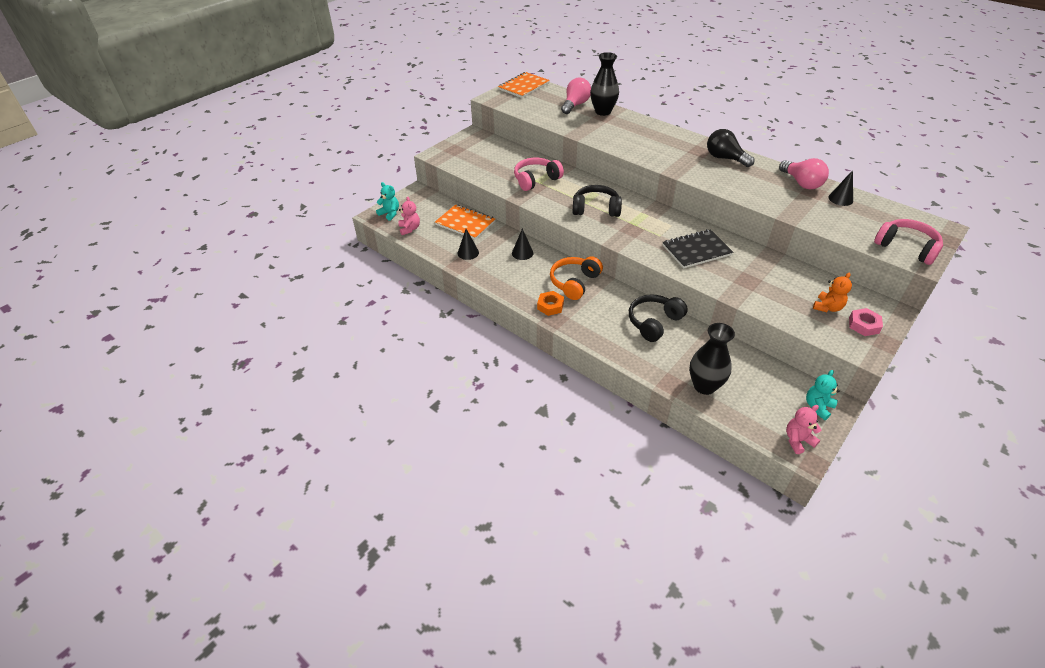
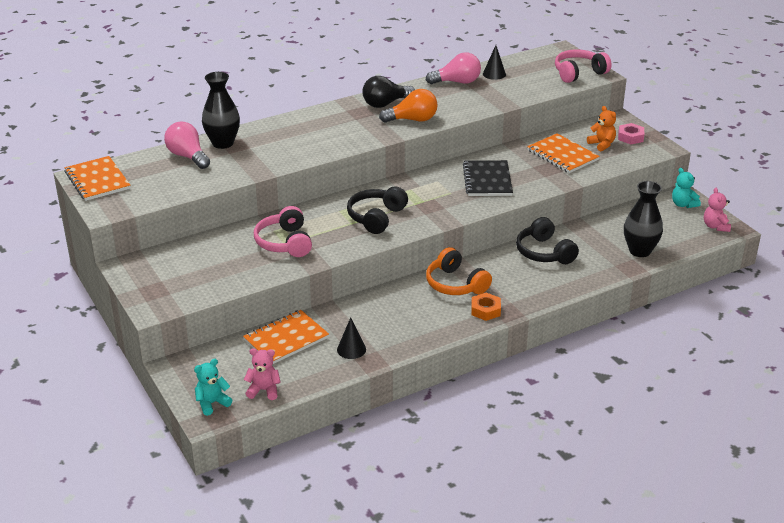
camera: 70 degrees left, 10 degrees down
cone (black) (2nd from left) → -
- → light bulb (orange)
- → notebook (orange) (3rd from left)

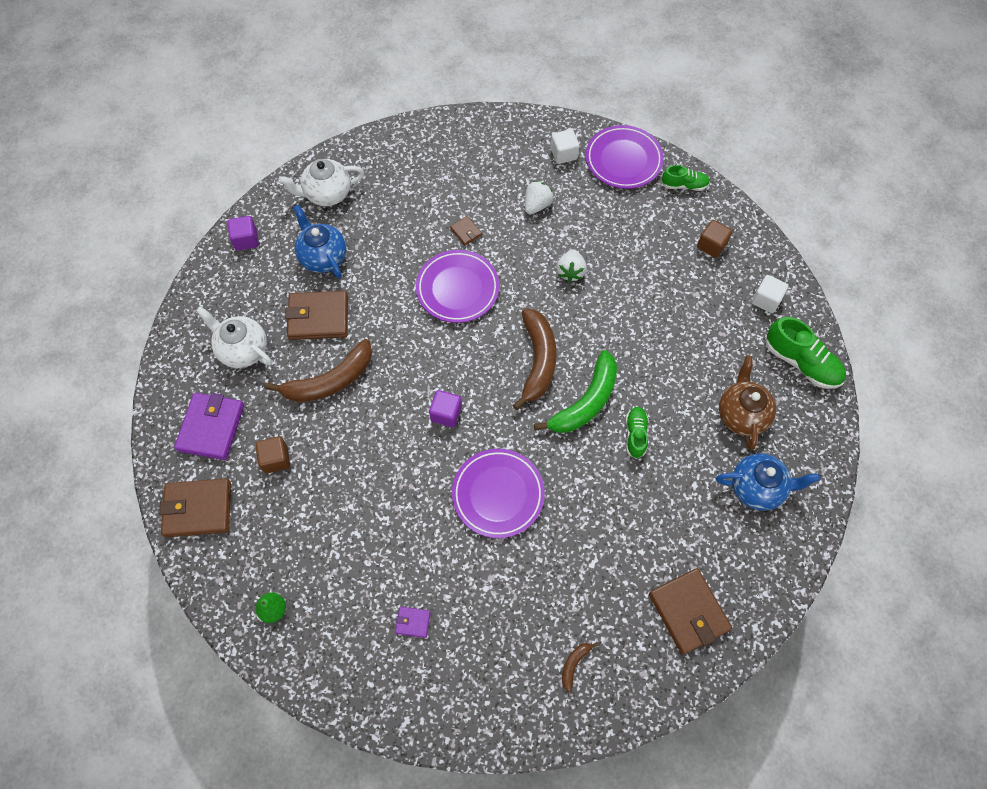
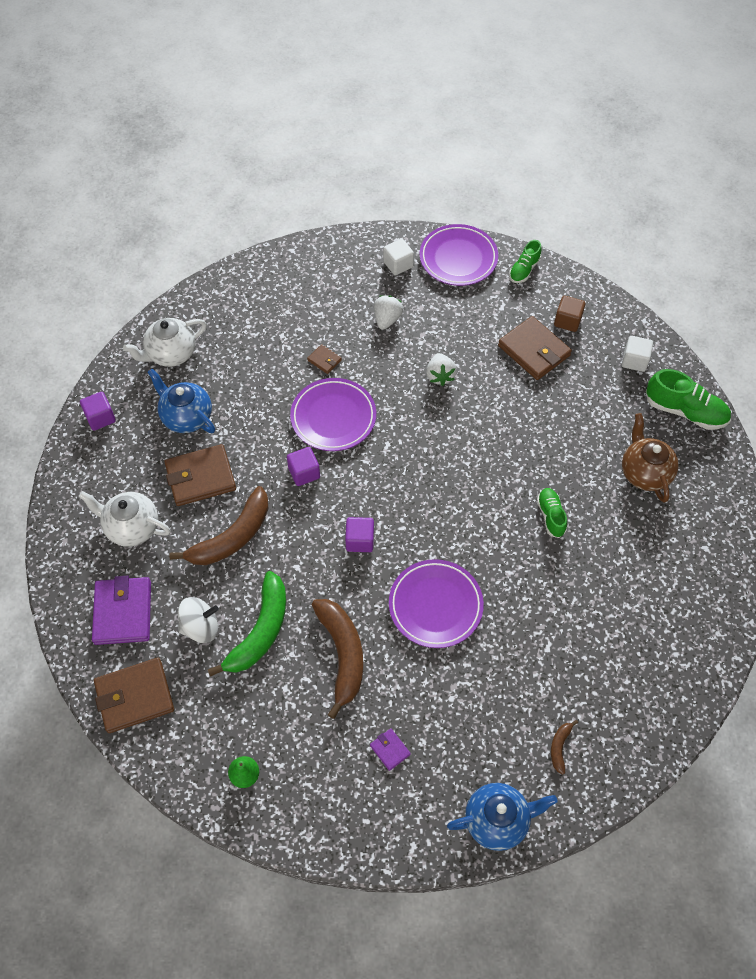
camera: 15 degrees left, 5 degrees down
cube (brown) (1st from left) → spinning top (white)
wallet (purple) (2nd from left), 60 degrees clockwise
banana (brown) (2nd from left), move
banana (green), move
wallet (brown) (4th from left), move
shoe (green) (2nd from left in the first image) → shoe (green) (1st from left), 135 degrees clockwise
teapot (blue) (2nd from left), move
- → cube (purple) (2nd from left)

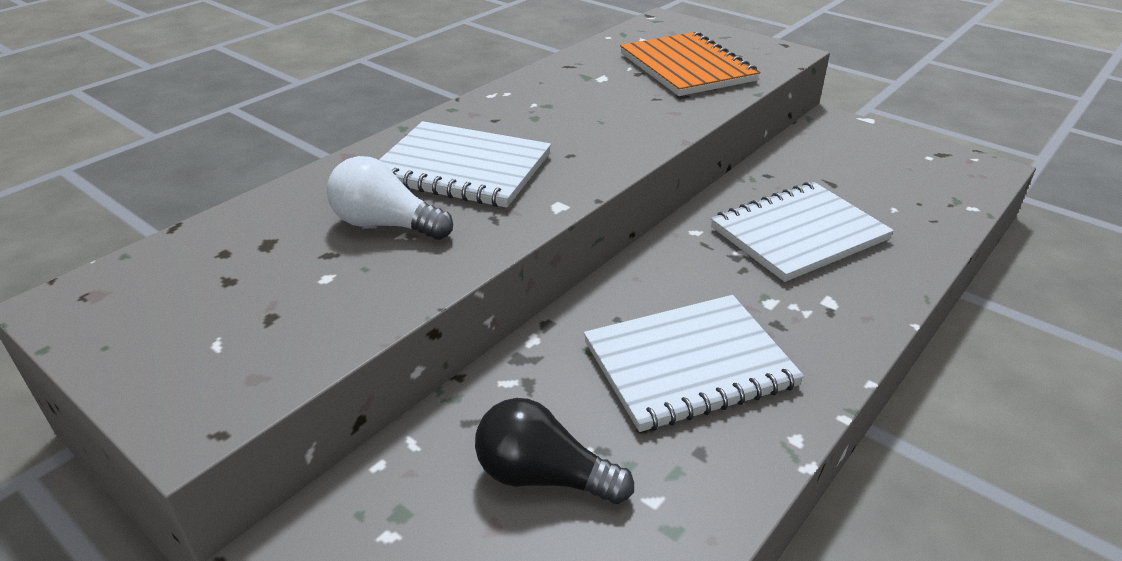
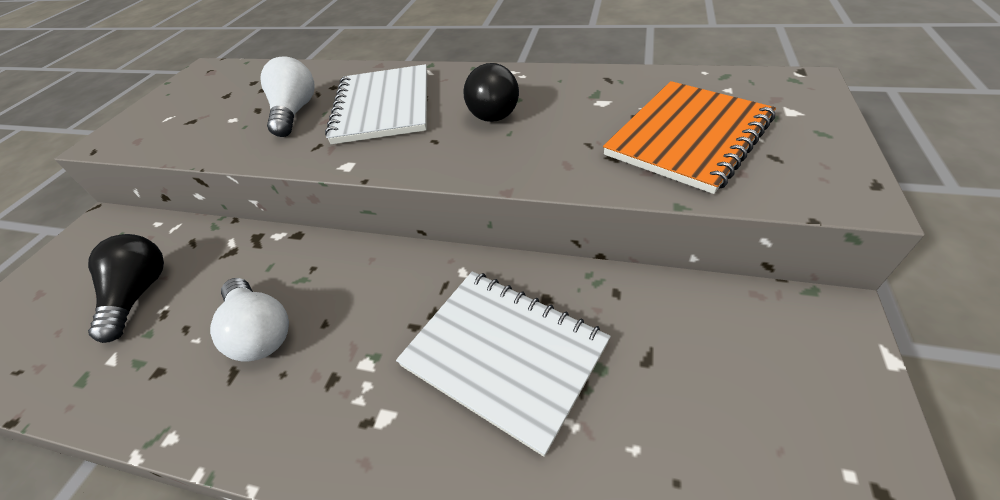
camera: 70 degrees right, 10 degrees up
notebook (white) (2nd from left) → light bulb (white) (1st from left)
- → light bulb (black) (2nd from left)

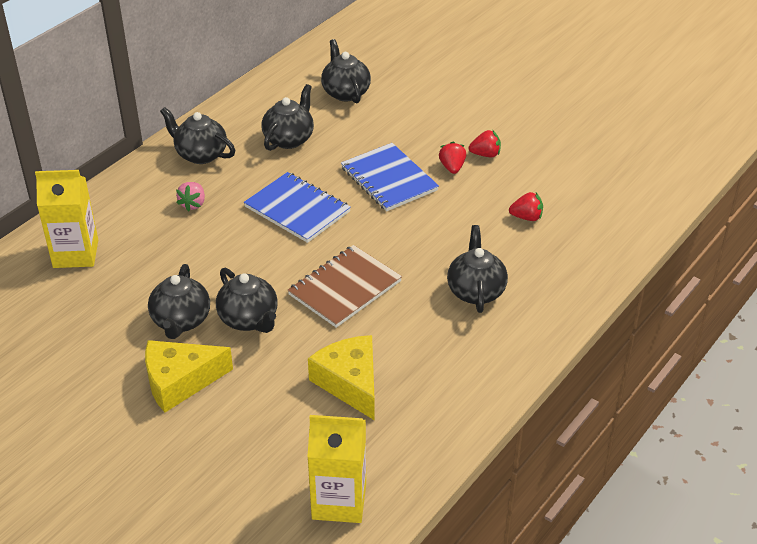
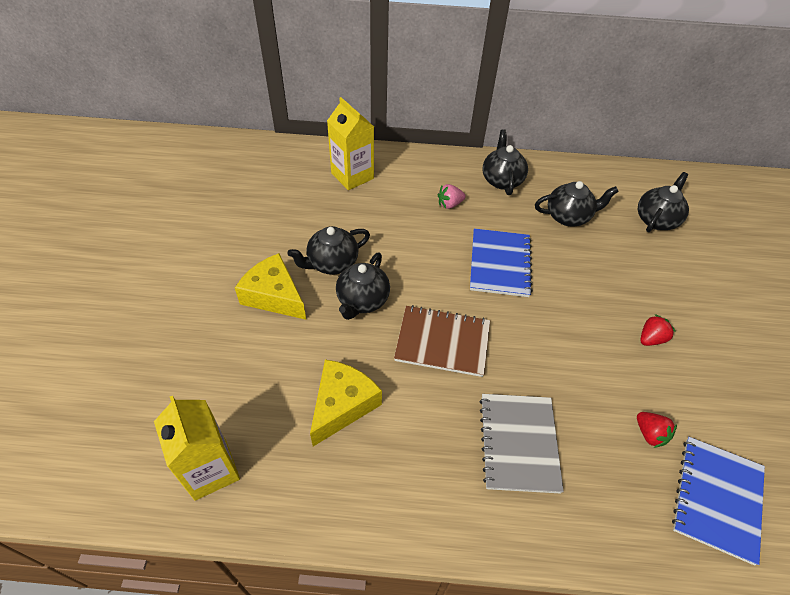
camera: 55 degrees right, 10 degrees up
notebook (blue) (2nd from left), move
teapot (black) (6th from left) → notebook (grey)
strawberry (red) (2nd from left) → -

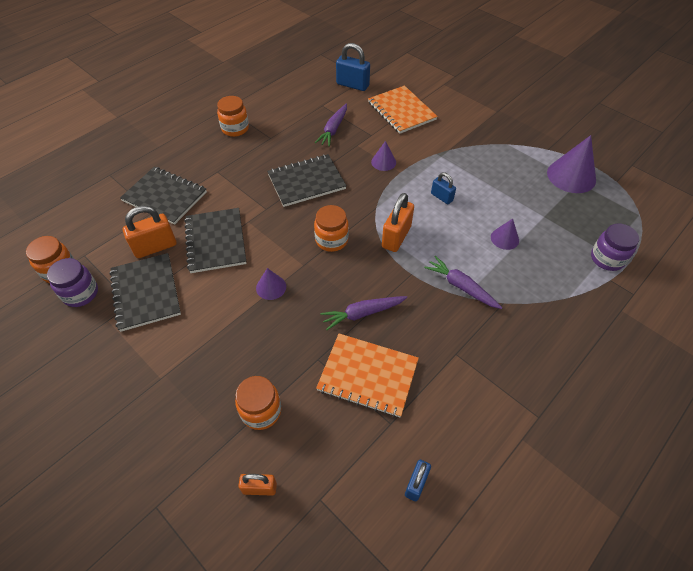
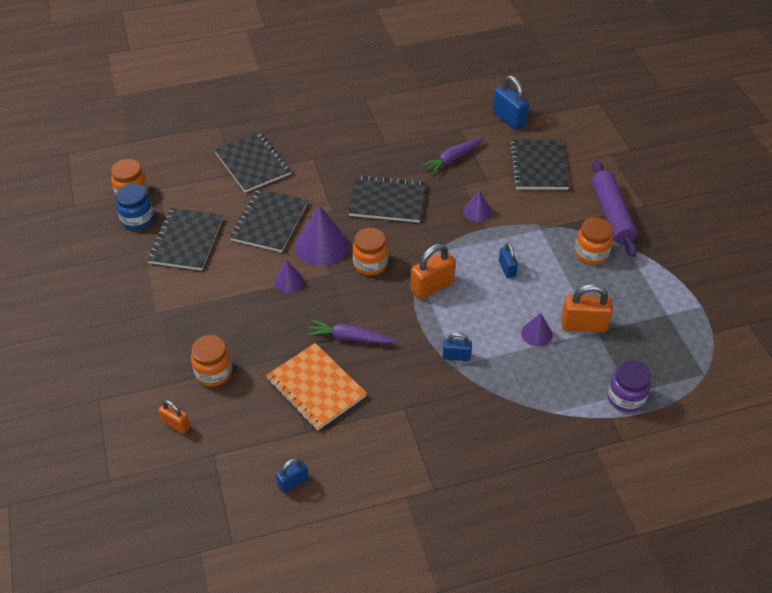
camera: 30 degrees right, 5 degrees down
jar (purple) (1st from left) → jar (blue)
padlock (orange) (1st from left in the first image) → padlock (orange) (3rd from left), move
jar (orange) (2nd from left in the first image) → jar (orange) (4th from left), move
notebook (orange) (2nd from left) → notebook (black) (5th from left)
carrot (purple) (3rd from left) → padlock (blue) (2nd from left)
cone (purple) (4th from left in the first image) → cone (purple) (2nd from left), move
- → rolling pin (purple)

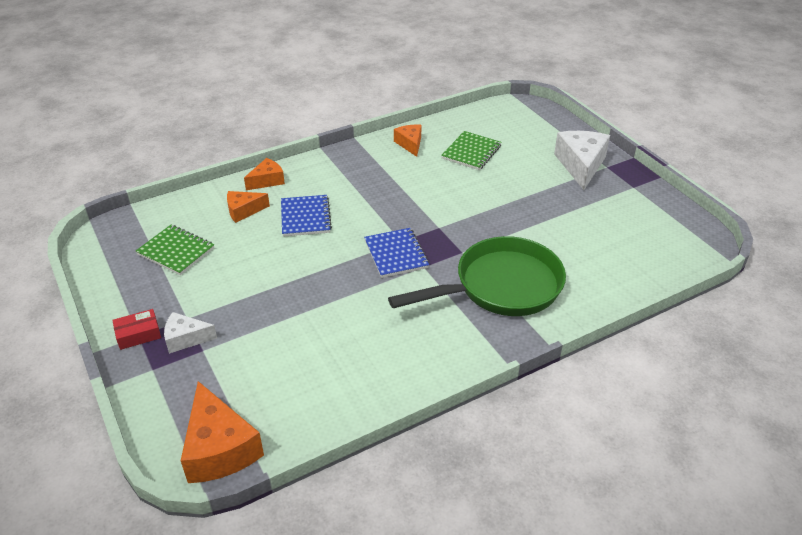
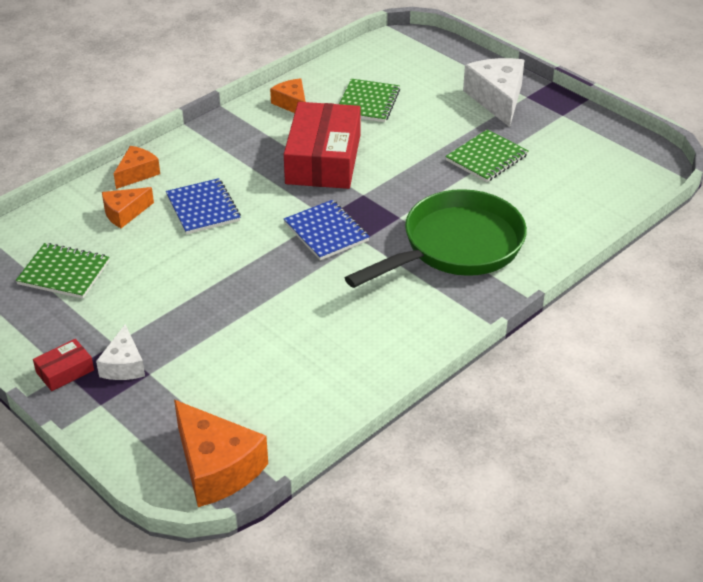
camera: 15 degrees left, 0 degrees up
cheese (white) (1st from left), 75 degrees counterclockwise
- → box (red) (2nd from left)
- → notebook (green) (3rd from left)

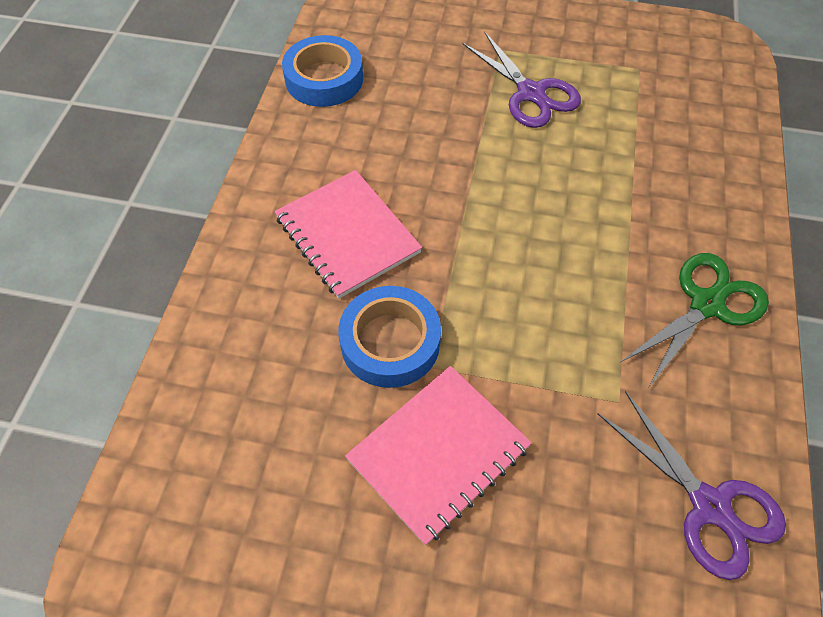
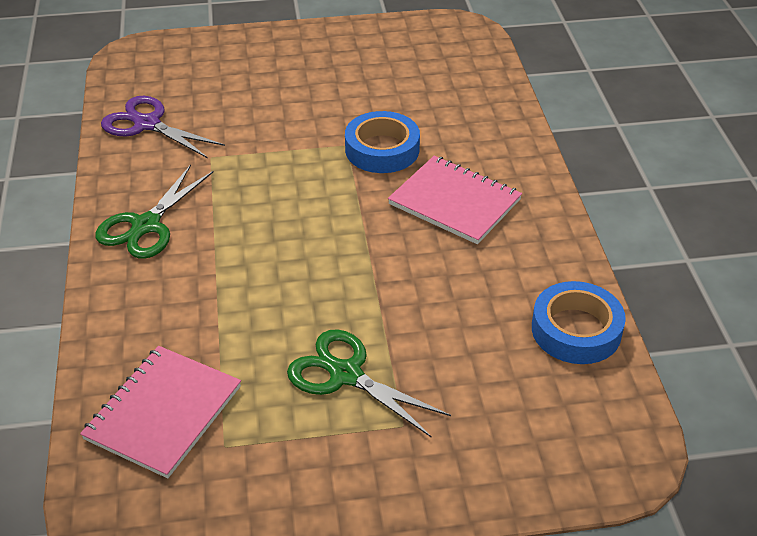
camera: 160 degrees right, 15 degrees down
notebook (pink) (2nd from left in the first image) → notebook (pink) (1st from left), move
scissors (purple) (1st from left) → scissors (green) (2nd from left)

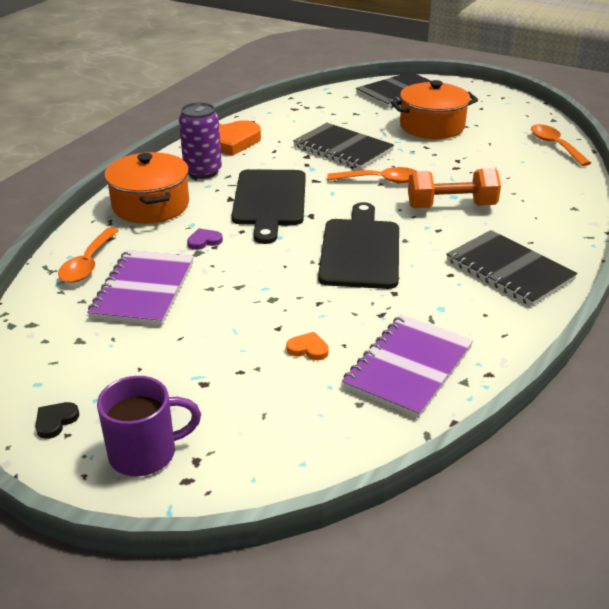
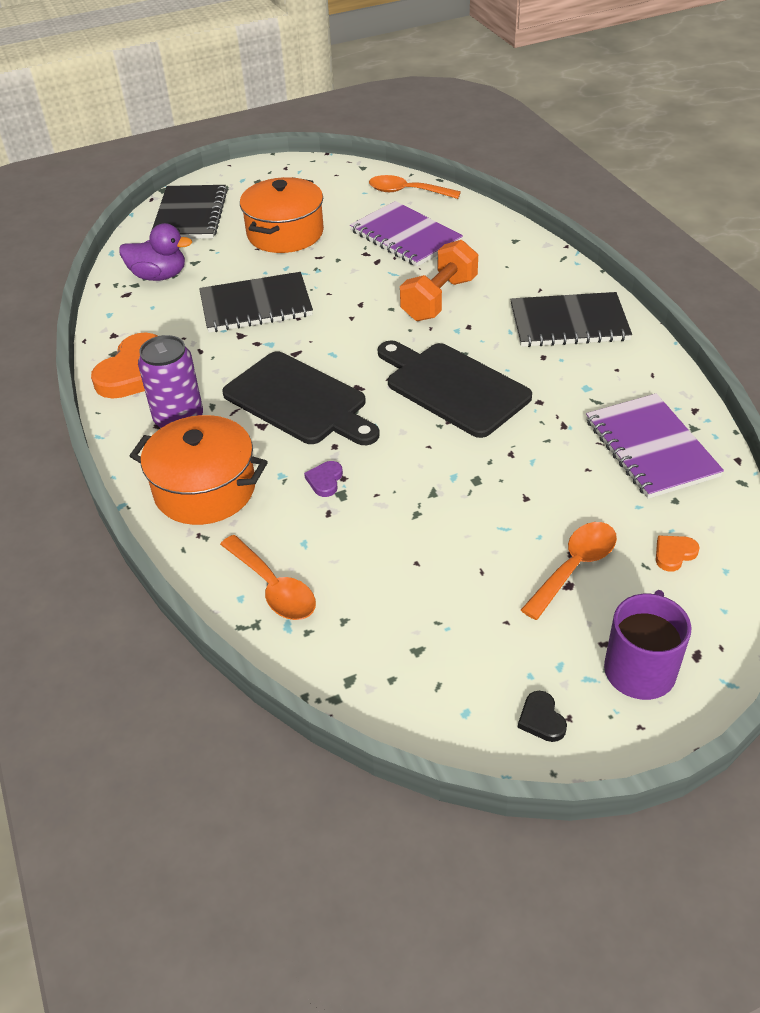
camera: 50 degrees left, 10 degrees up
notebook (purple) (1st from left), move
heart (orange) (2nd from left), move
spoon (orange) (2nd from left in the first image) → spoon (orange) (3rd from left), move
- → duck (purple)

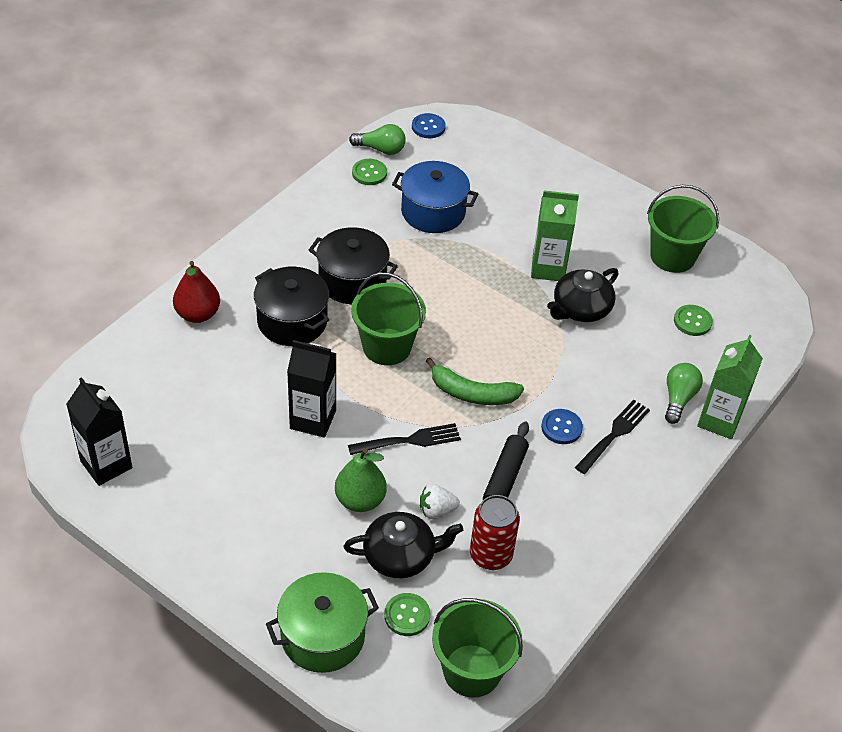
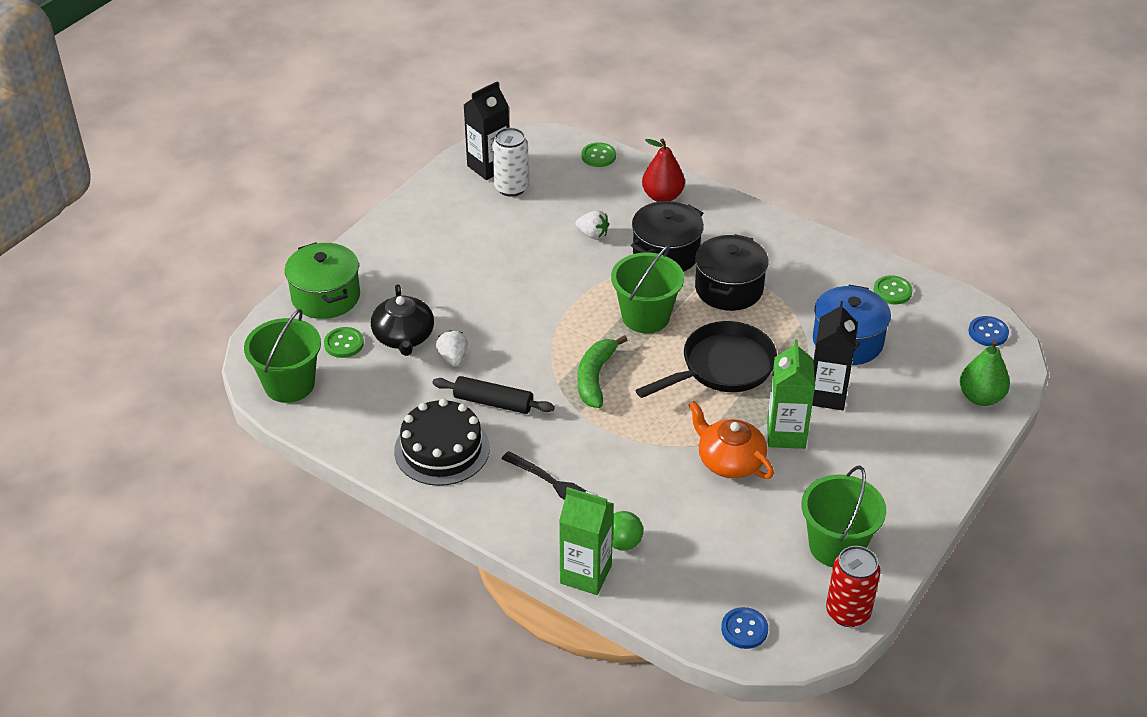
camera: 90 degrees right, 5 degrees down
carton (black) (2nd from left), move
pear (green), move
fork (black) (1st from left) → -
light bulb (green) (1st from left) → -
can (red), move
button (blue) (2nd from left in the first image) → button (blue) (1st from left), move
teapot (black) (2nd from left) → teapot (orange)
button (green) (3rd from left in the first image) → button (green) (2nd from left), move
- → cake (black)
- → can (white)
- → strawberry (white) (2nd from left)
- → pan (black)

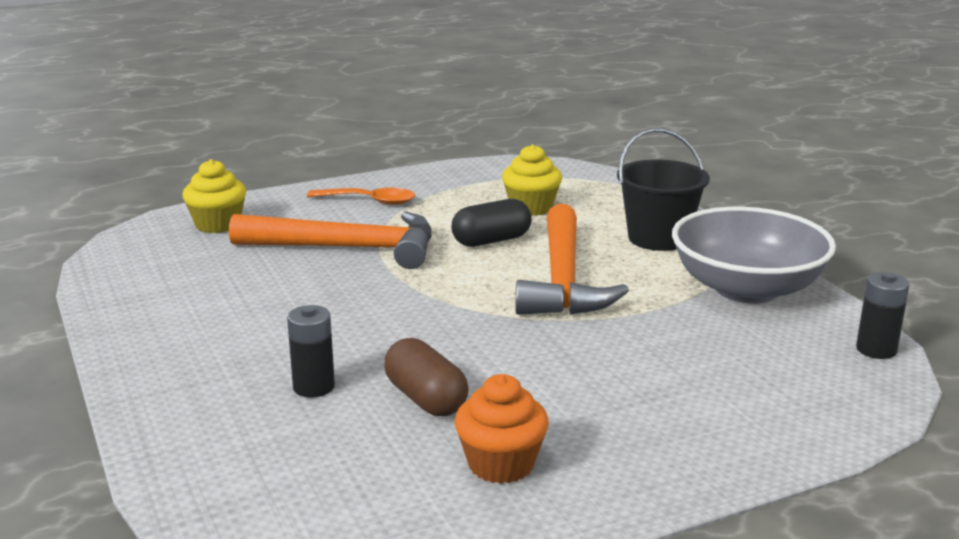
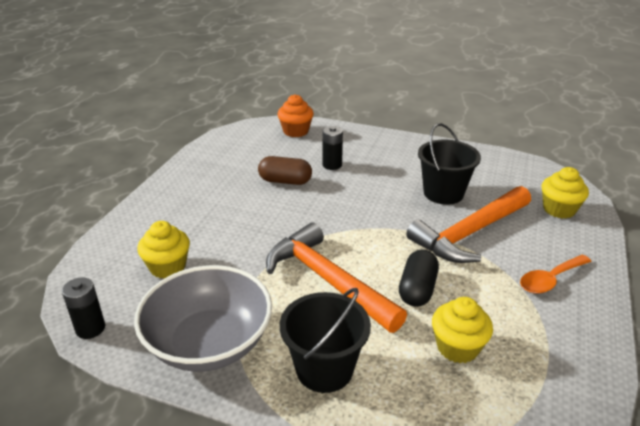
camera: 135 degrees right, 10 degrees up
cupcake (orange), move
- → cupcake (yellow) (1st from left)
- → bucket (black) (2nd from left)

